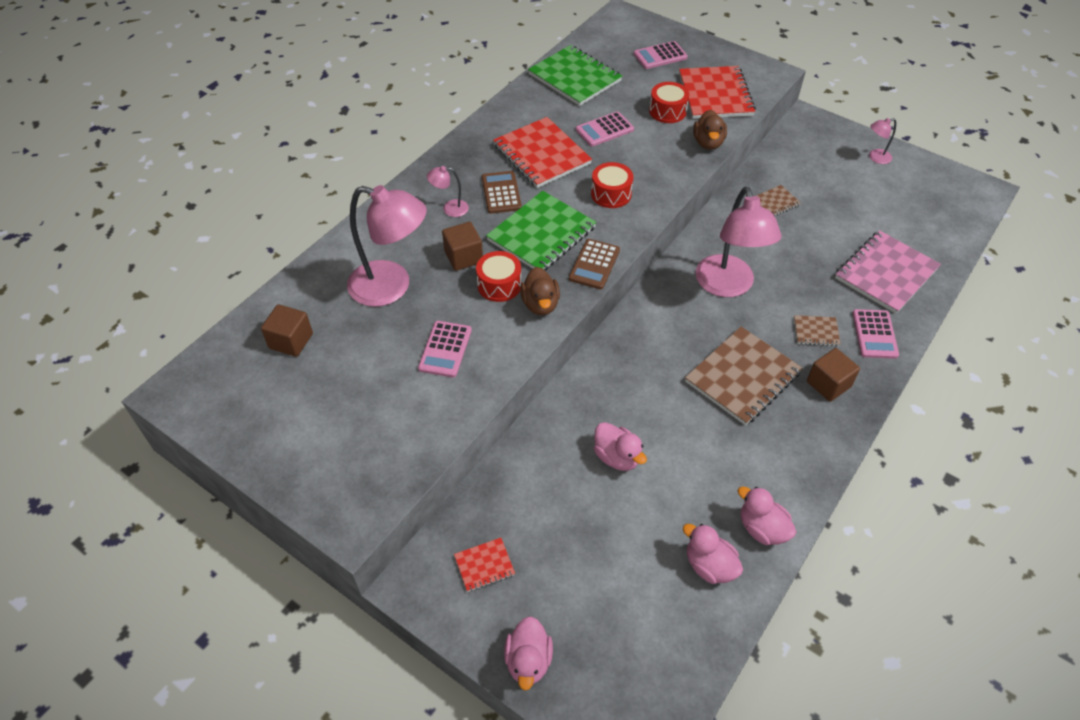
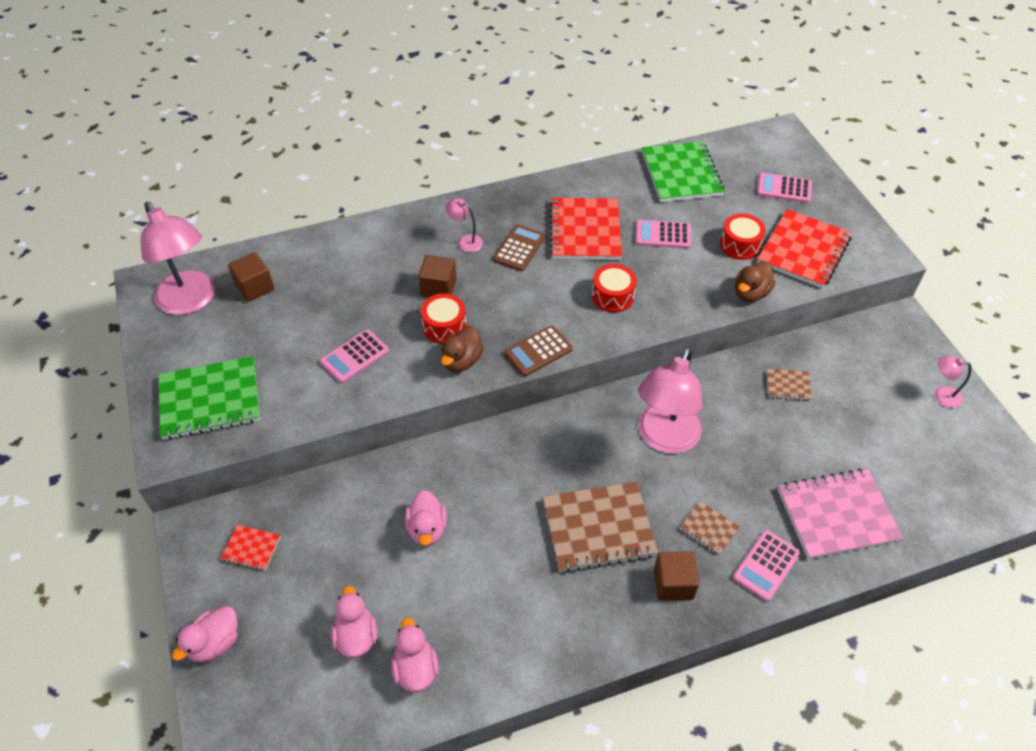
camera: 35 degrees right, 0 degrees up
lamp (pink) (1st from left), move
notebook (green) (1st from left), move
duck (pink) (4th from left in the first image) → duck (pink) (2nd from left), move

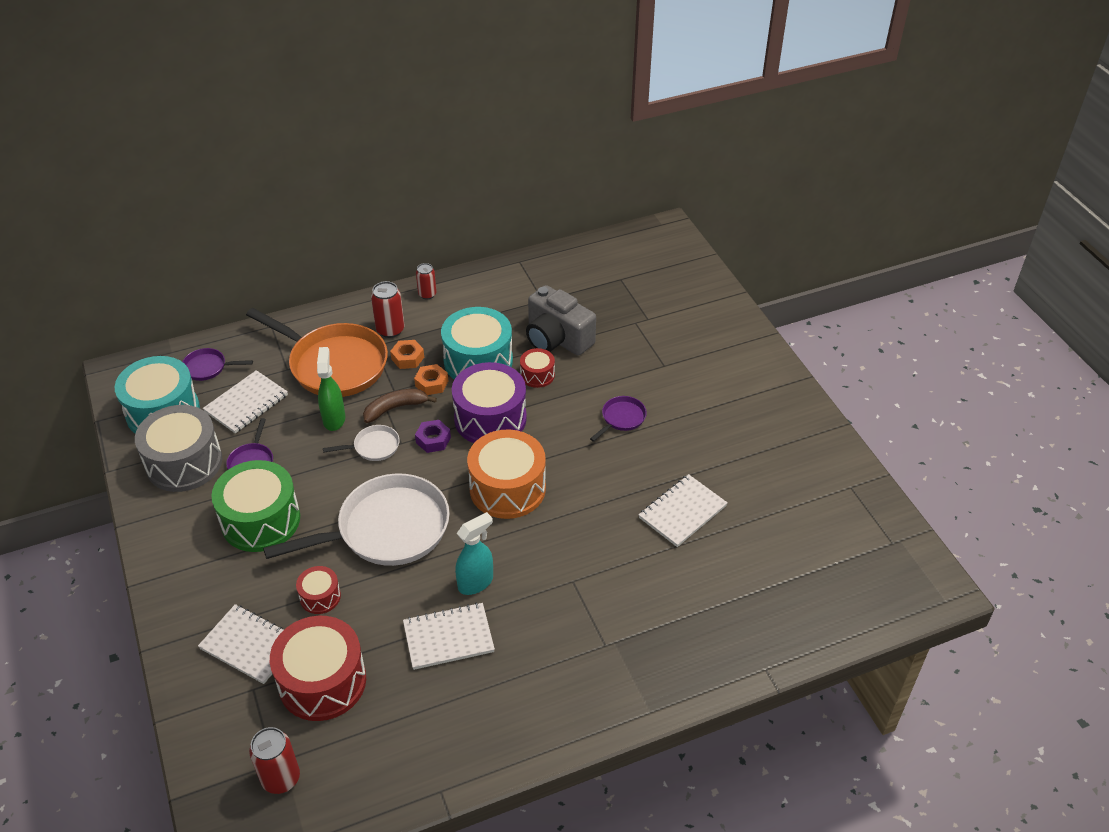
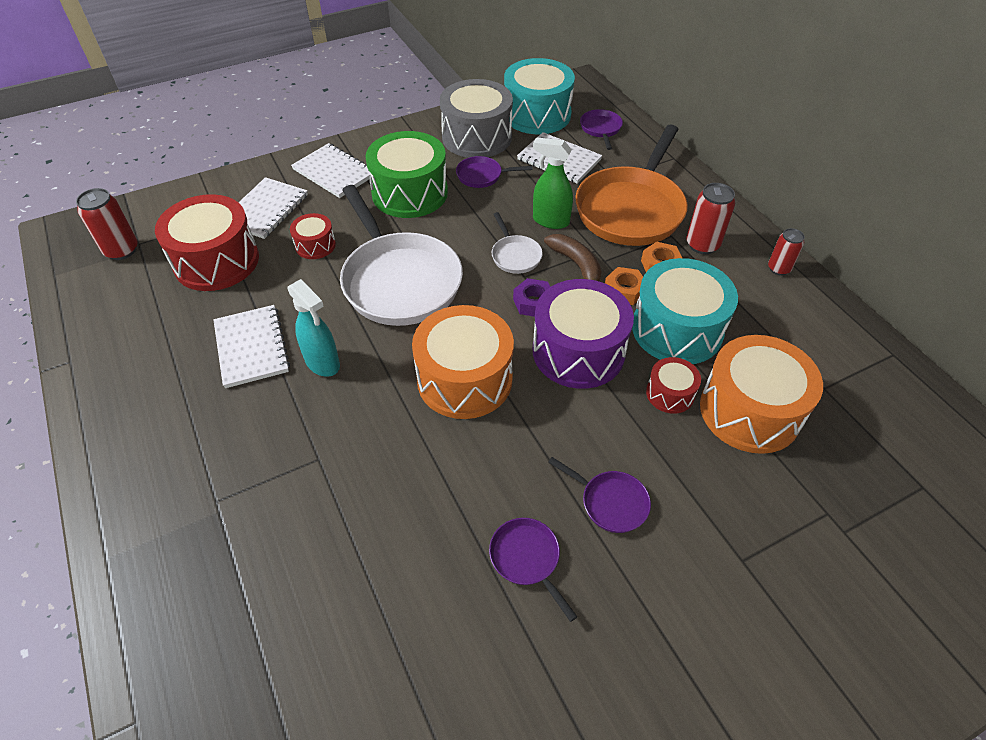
camera: 85 degrees right, 5 degrees up
spray bottle (green), 150 degrees counterclockwise
camera (grey) → drum (orange) (2nd from left)
notebook (white) (4th from left in the first image) → notebook (white) (3rd from left), move
- → pan (purple) (2nd from left)

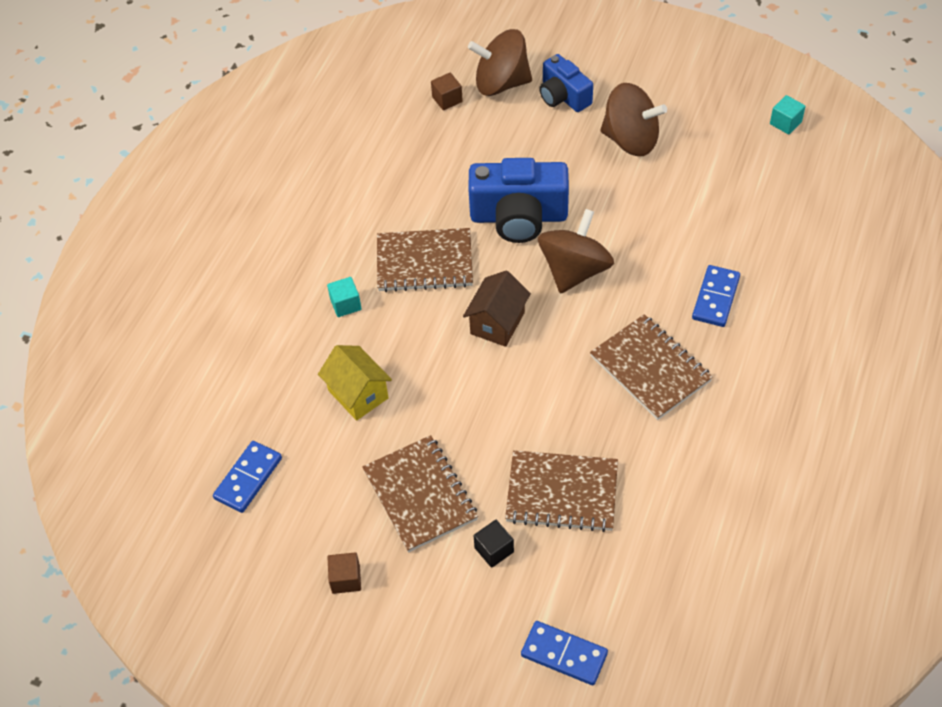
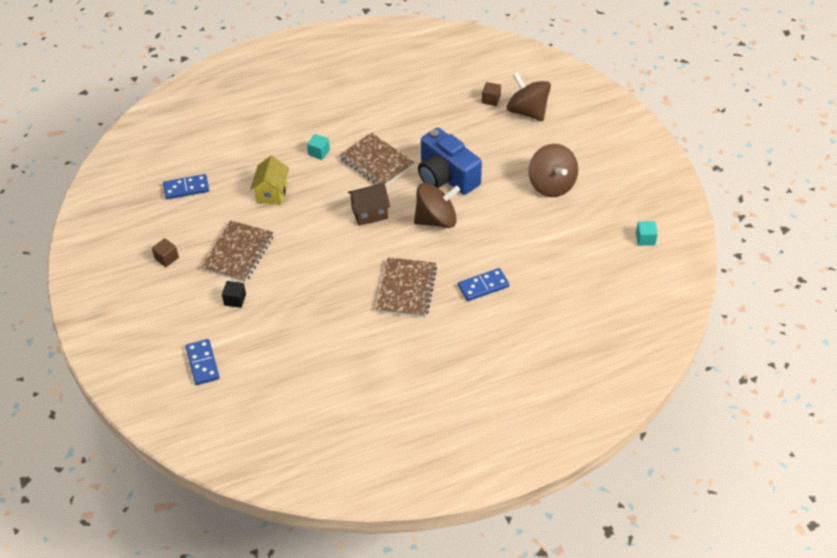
camera: 45 degrees right, 5 degrees down
notebook (brown) (3rd from left) → -
camera (blue) (2nd from left) → -

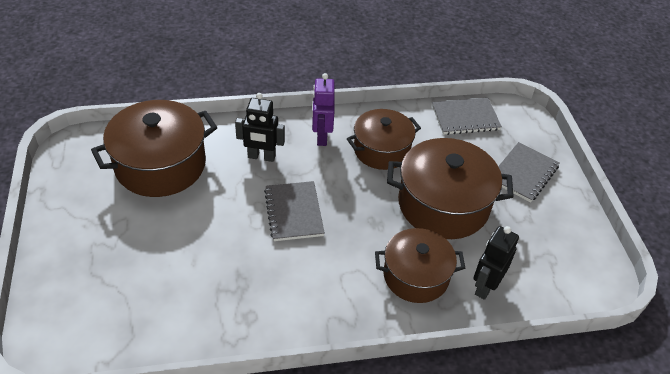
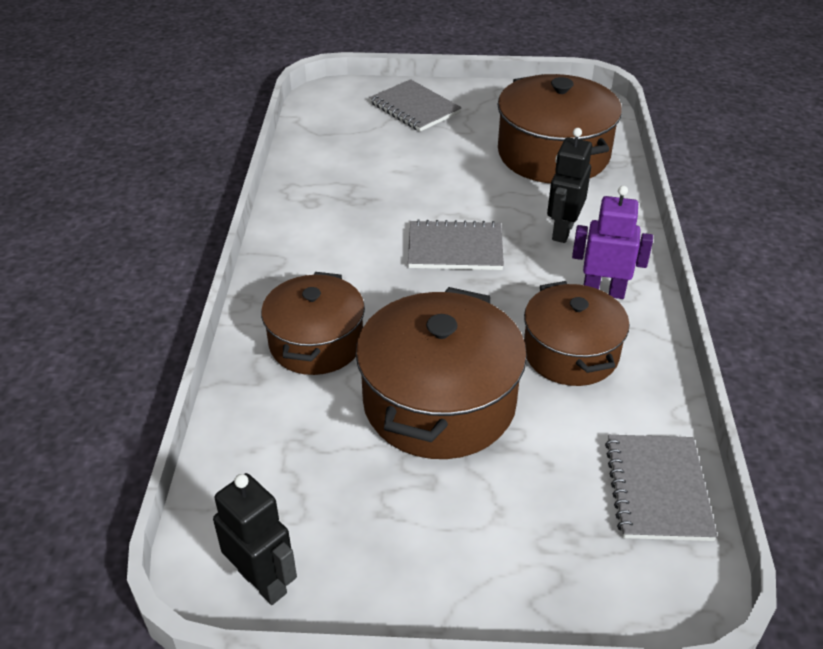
camera: 105 degrees right, 5 degrees down
robot (black) (2nd from left in the first image) → robot (black) (1st from left), move
notebook (grey) (3rd from left in the first image) → notebook (grey) (1st from left), move

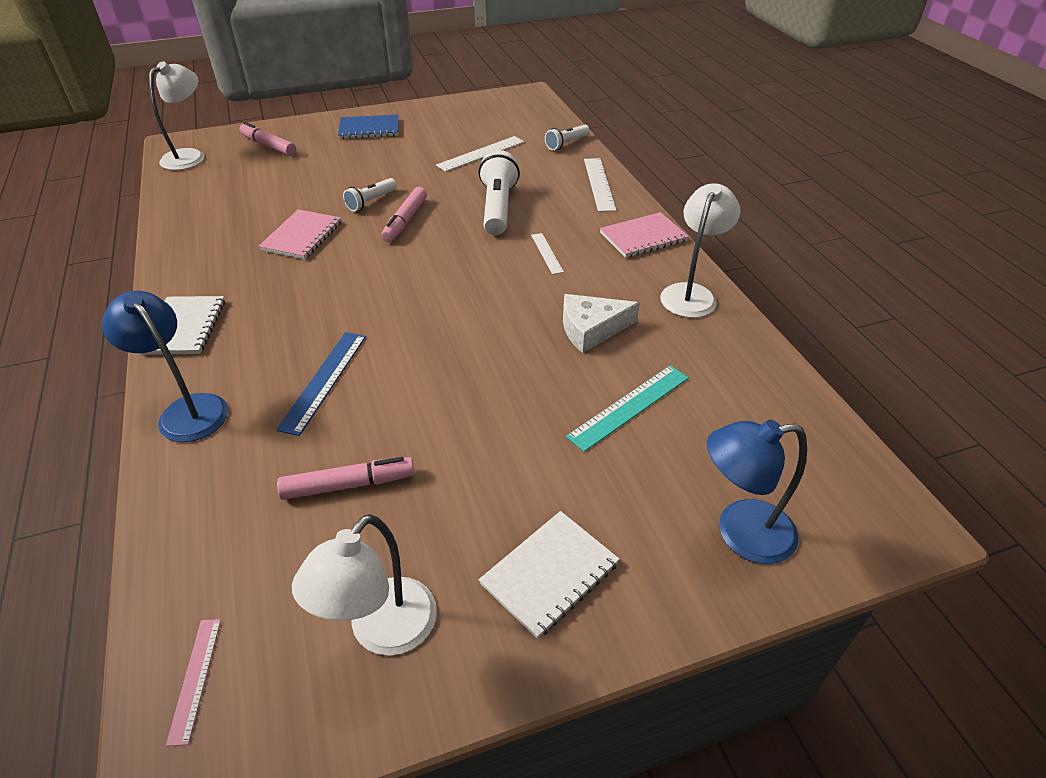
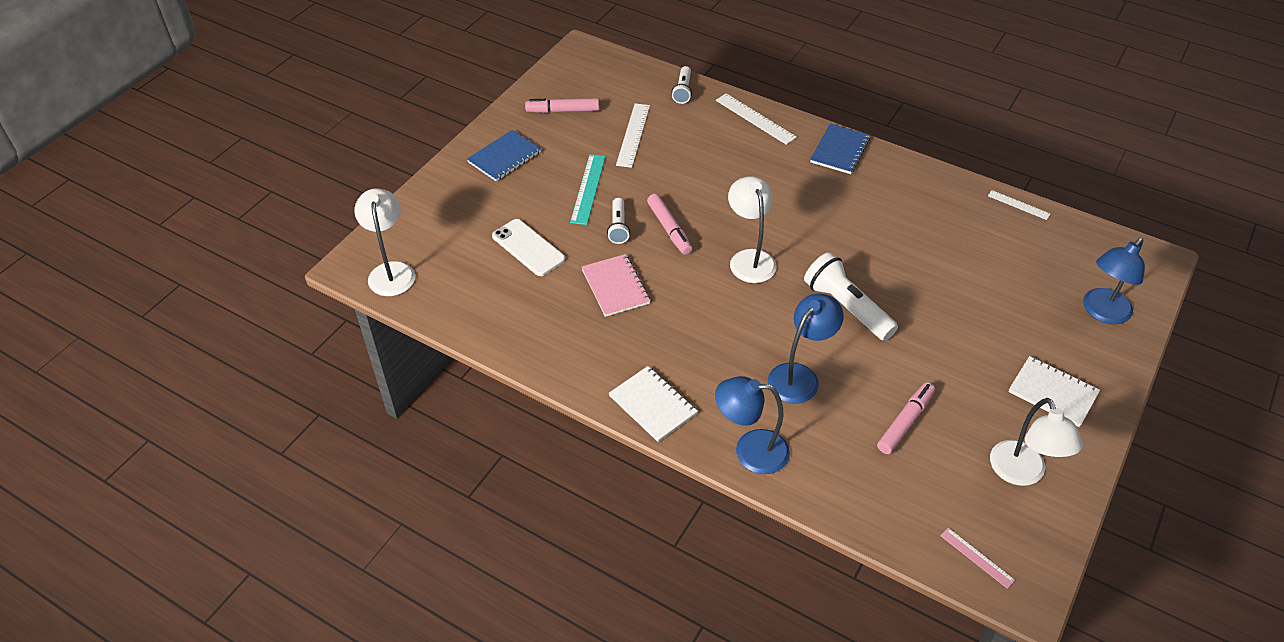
camera: 40 degrees left, 5 degrees up
marker (pink) (1st from left), move
ruler (blue) → lamp (blue) (2nd from left)
flashlight (white) (2nd from left in the first image) → flashlight (white) (3rd from left), move
notebook (white) (2nd from left), 60 degrees counterclockwise
ruler (white) (2nd from left in the first image) → ruler (white) (3rd from left), move
cheese (white) → -
ruler (turquoise), move
notebook (pink) (2nd from left) → notebook (blue) (2nd from left)
lamp (white) (3rd from left in the first image) → lamp (white) (2nd from left), move
- → phone (white)

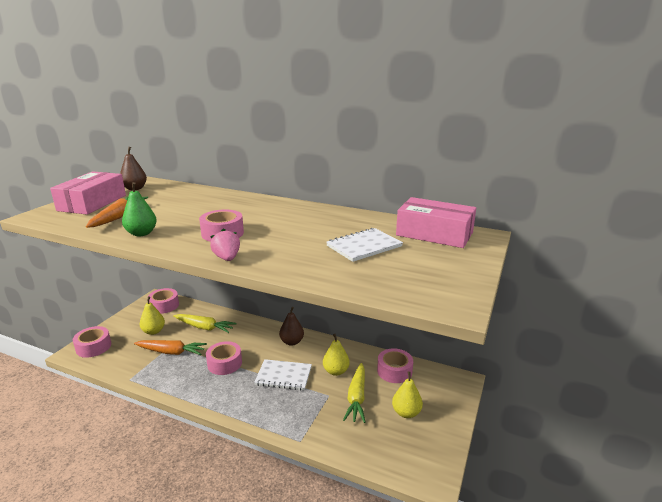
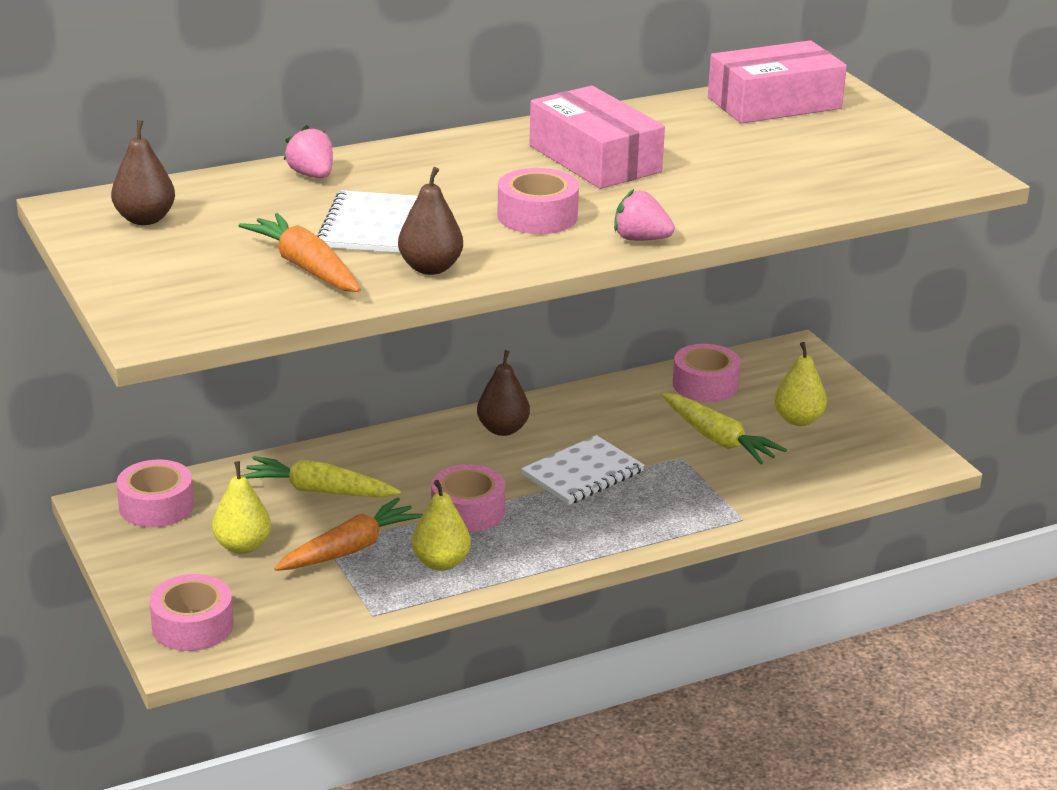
camera: 50 degrees left, 5 degrees up
box (pink) (1st from left), move
pear (green) → pear (brown) (2nd from left)
carrot (yellow) (1st from left), 135 degrees counterclockwise
pear (yellow) (2nd from left), move
notebook (white) (2nd from left in the first image) → notebook (white) (1st from left), move
- → strawberry (pink) (1st from left)

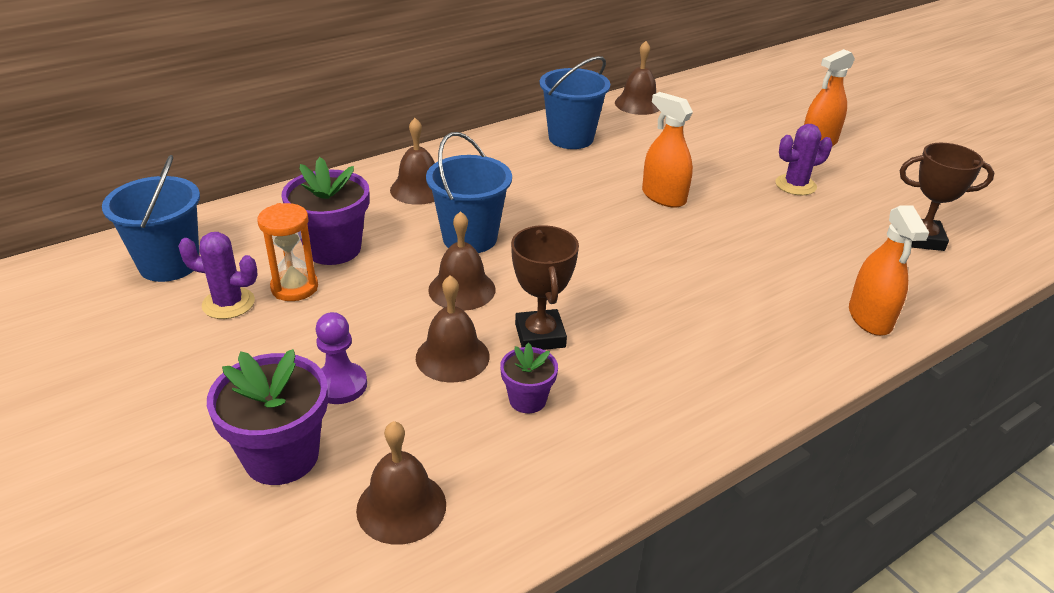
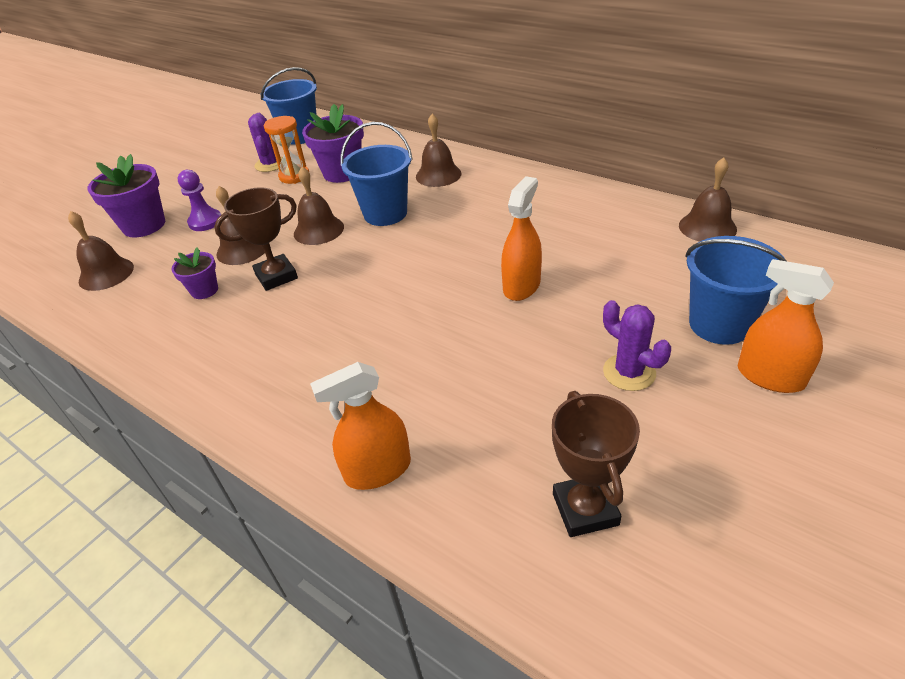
camera: 75 degrees right, 5 degrees up
bucket (blue) (3rd from left), move

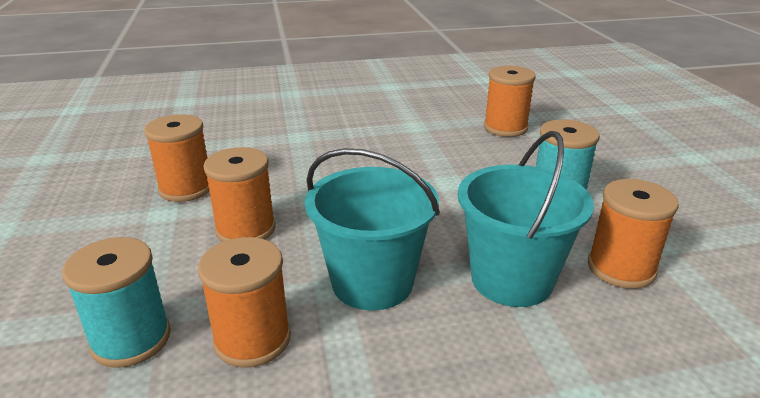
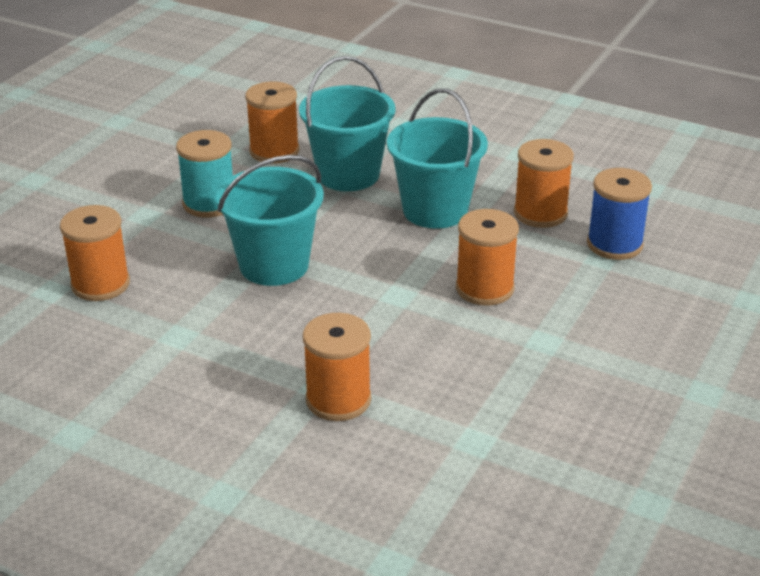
camera: 140 degrees left, 5 degrees up
spool (turquoise) (1st from left) → spool (blue)
spool (orange) (1st from left in the first image) → spool (orange) (3rd from left), move
- → bucket (turquoise) (1st from left)

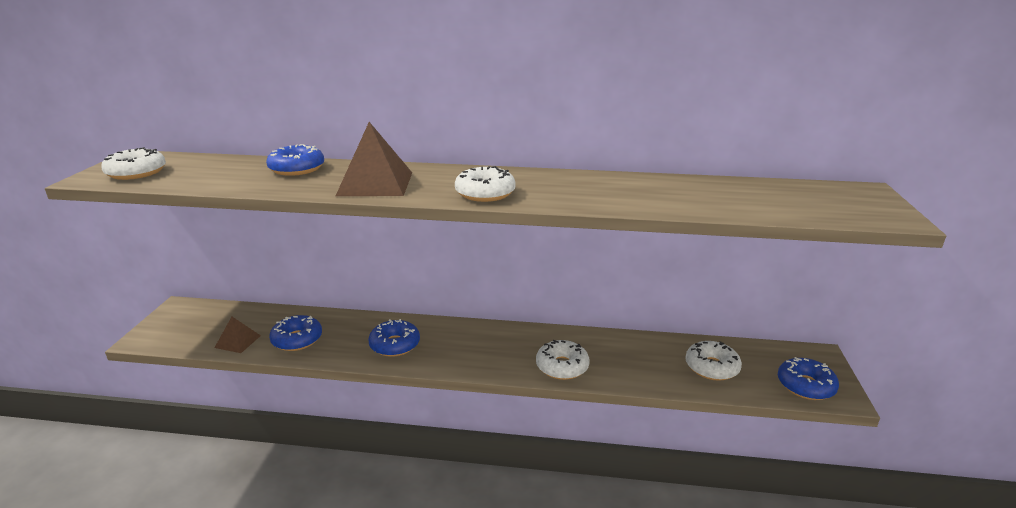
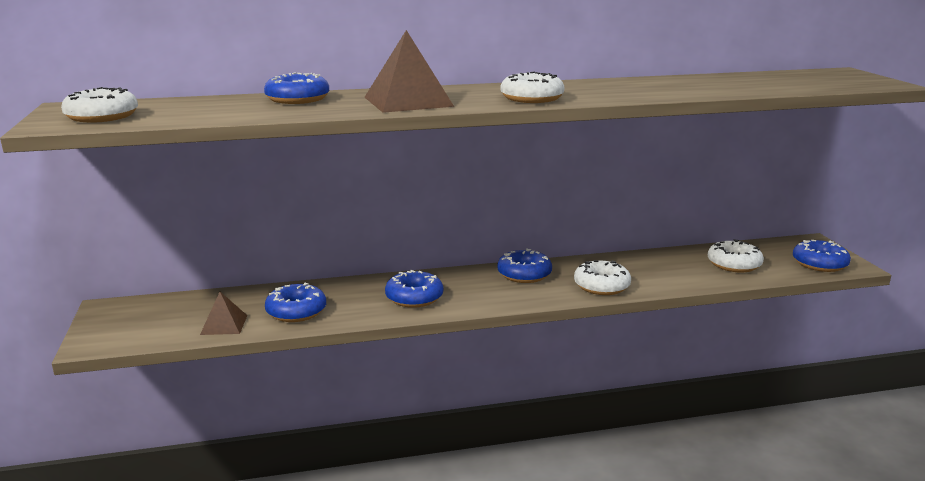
camera: 20 degrees left, 5 degrees down
- → donut (blue) (4th from left)

